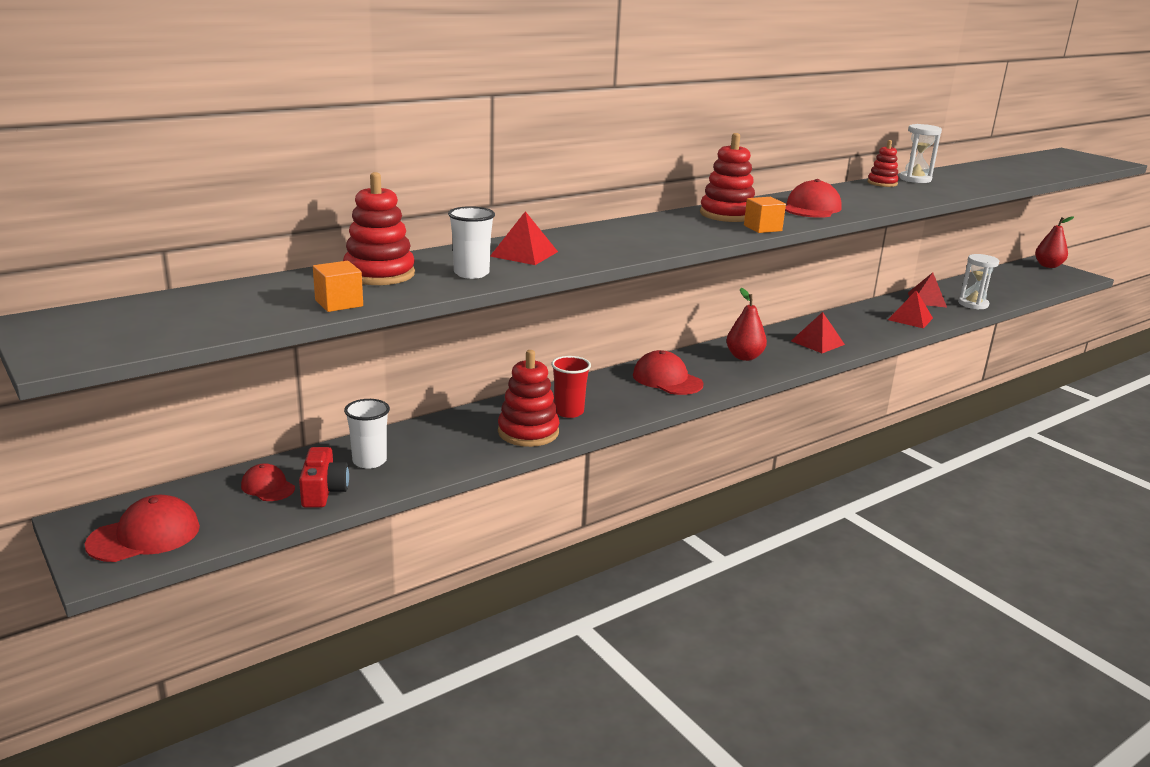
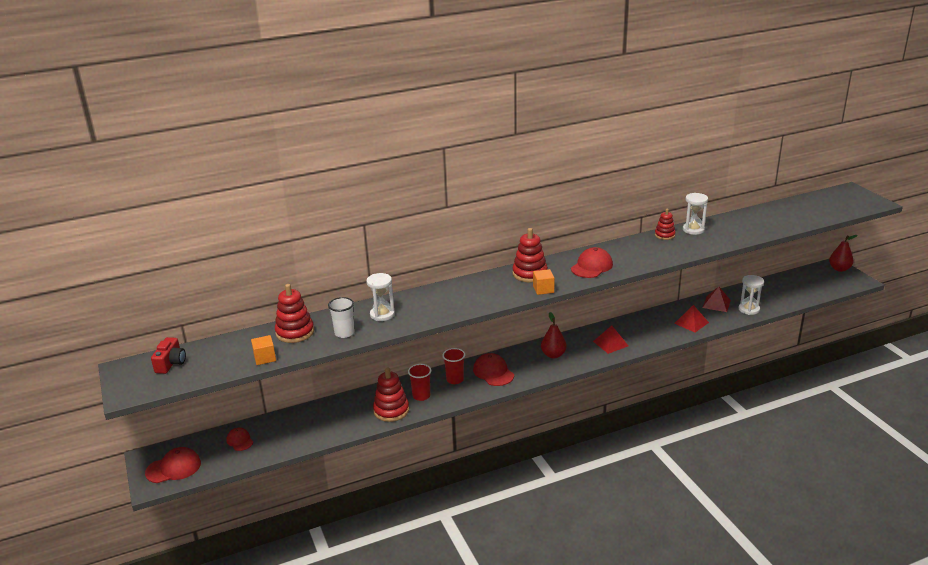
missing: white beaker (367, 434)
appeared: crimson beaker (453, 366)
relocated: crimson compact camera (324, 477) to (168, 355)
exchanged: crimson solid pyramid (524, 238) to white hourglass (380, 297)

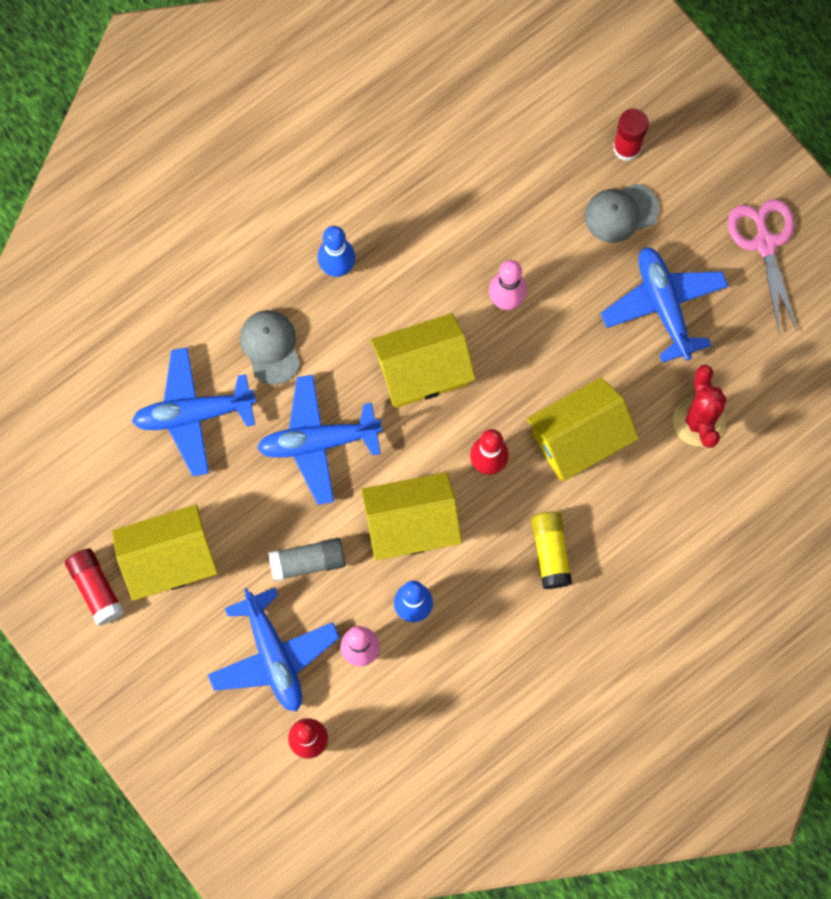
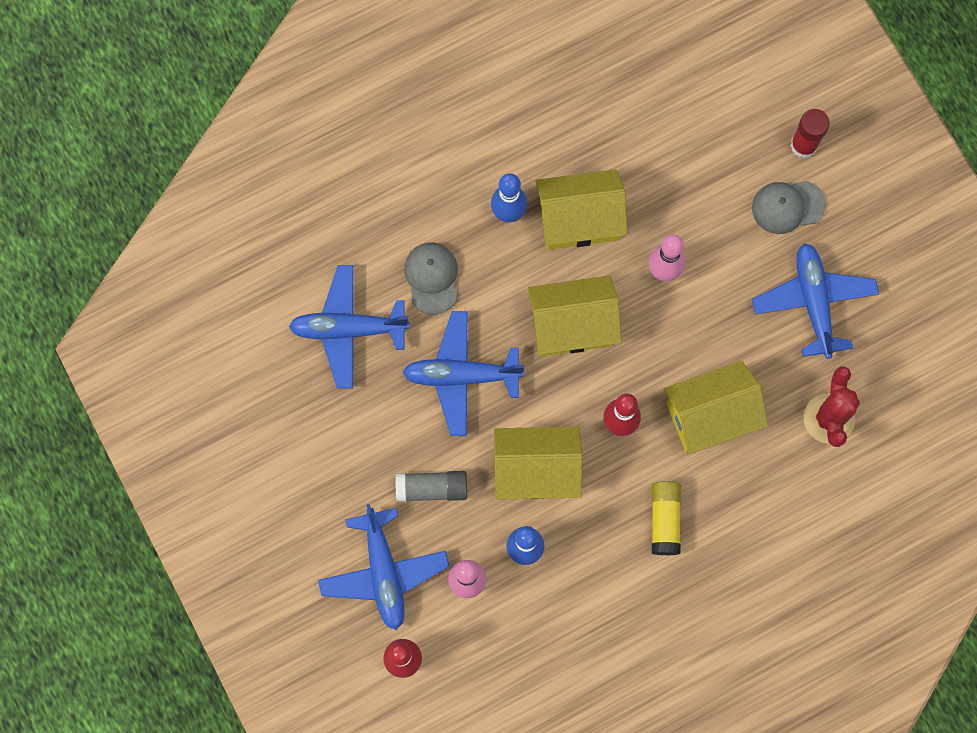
missing: crimson glue (94, 587); rose-pink scissors (762, 267)
relocated: bright yellow toy house (165, 552) to (582, 209)

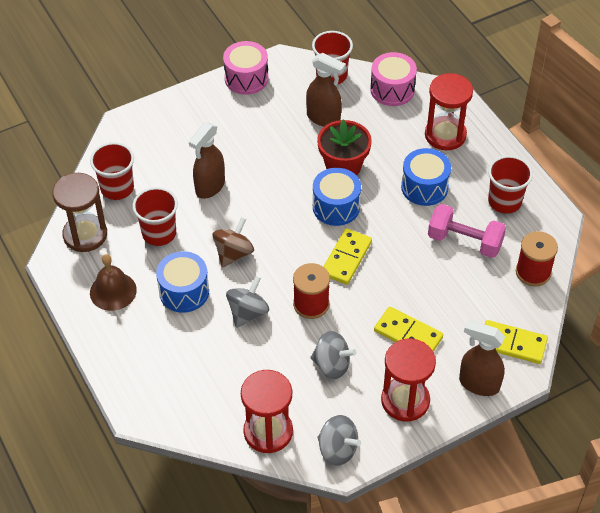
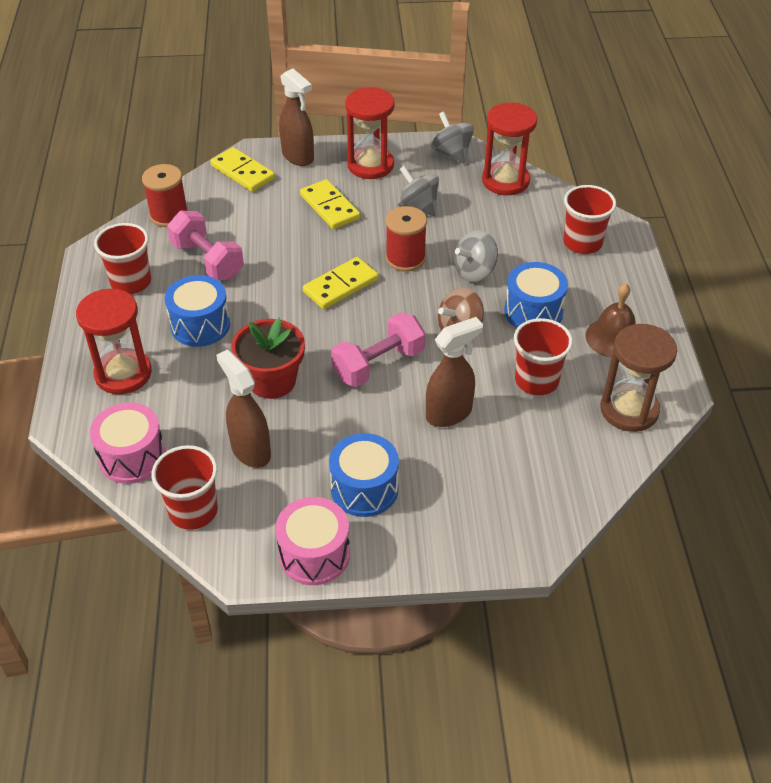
appeared: rose-pink hand weight (378, 349)
relocated: cobalt drum (337, 197) to (364, 475); crimson beaker (112, 171) to (589, 219)

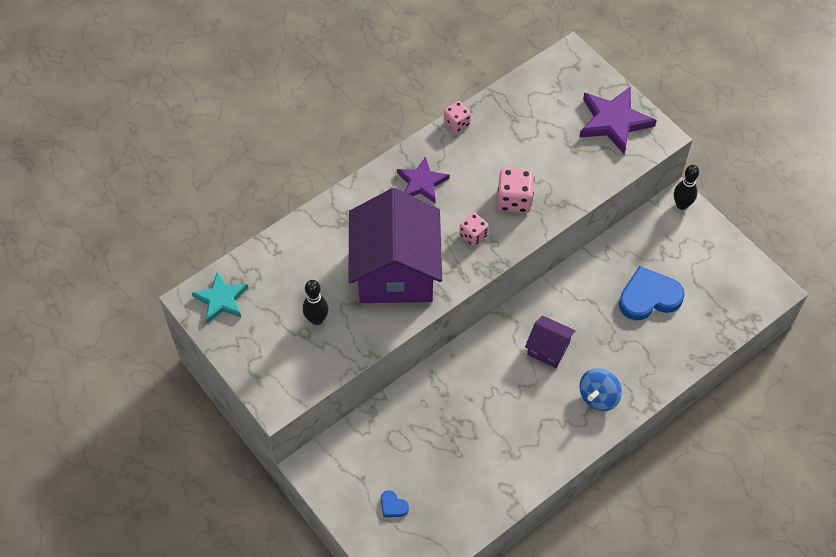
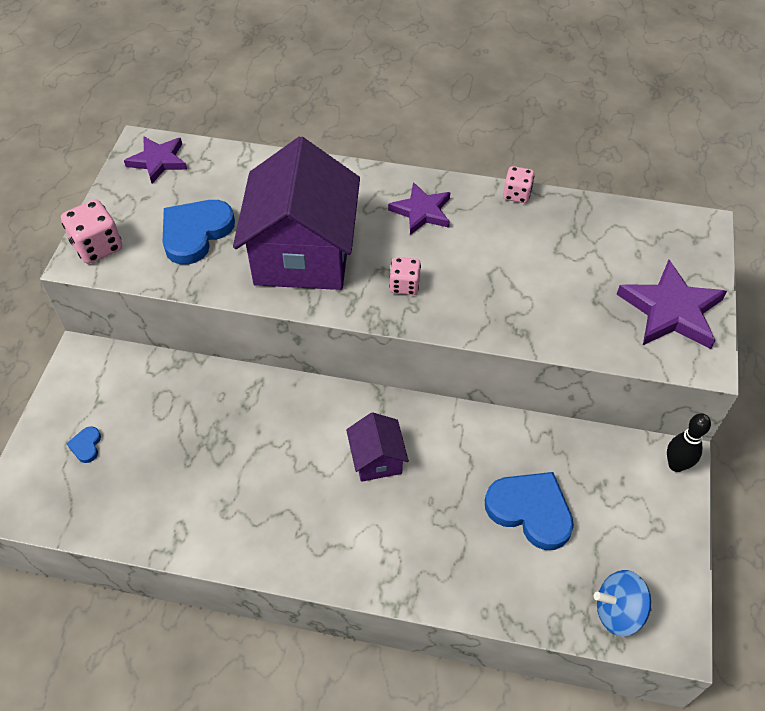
relocated: rose-pink game die (516, 190) to (91, 231); cobalt whirligig (600, 389) to (622, 603)
exchanged: ebony bowling pin (315, 302) to cobalt love heart (199, 232)
colour: turquoise star shape (220, 297) to purple star shape (155, 159)
spun: purple toy house (395, 245) = (296, 213) 45 degrees counterclockwise

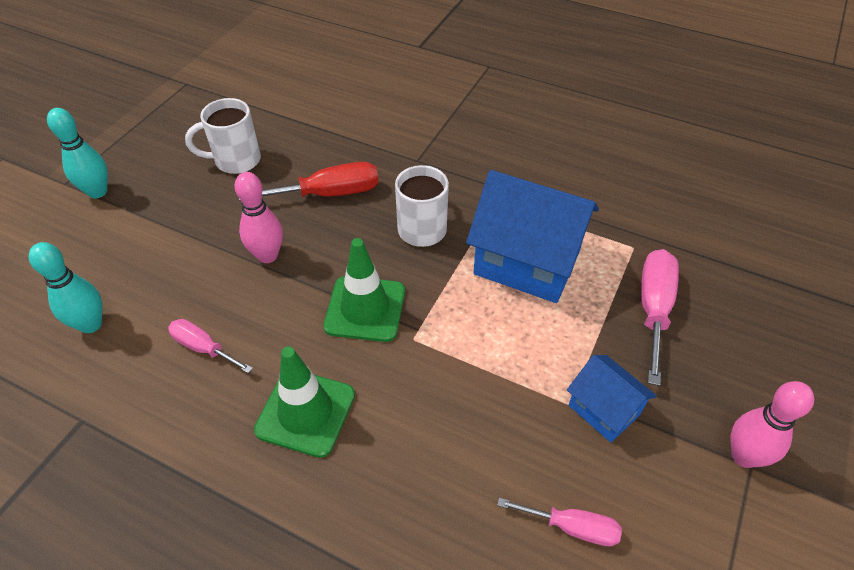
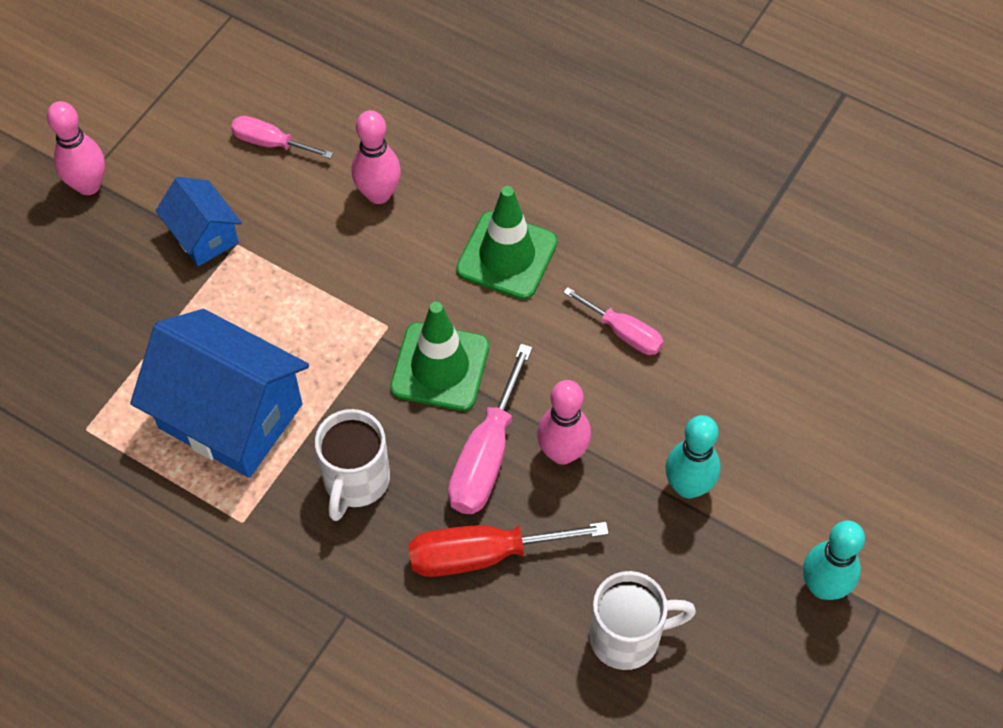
appeared: rose-pink bowling pin (376, 157)
relocated: rose-pink flat screwdriver (660, 317) to (490, 429); turquoise bowling pin (65, 287) to (693, 457)

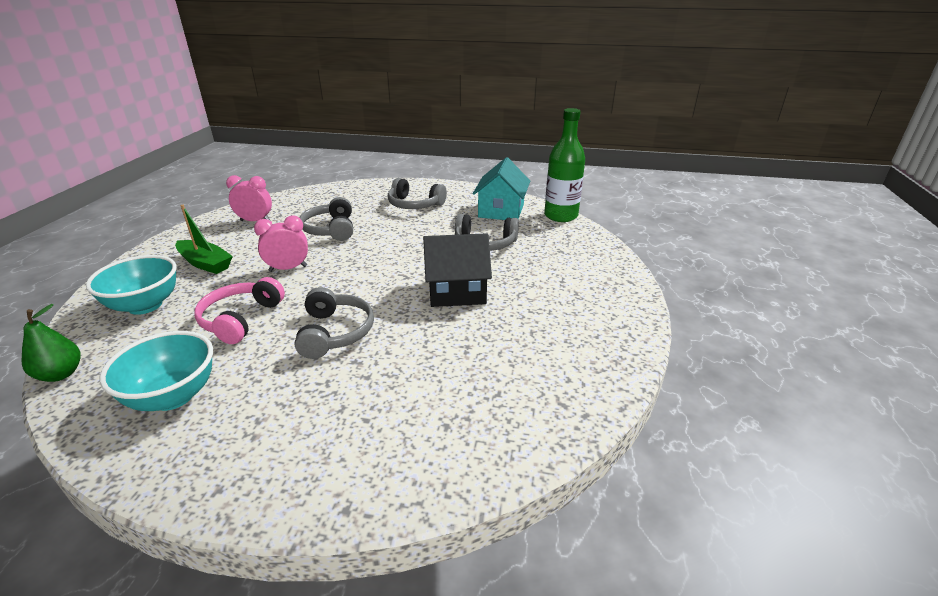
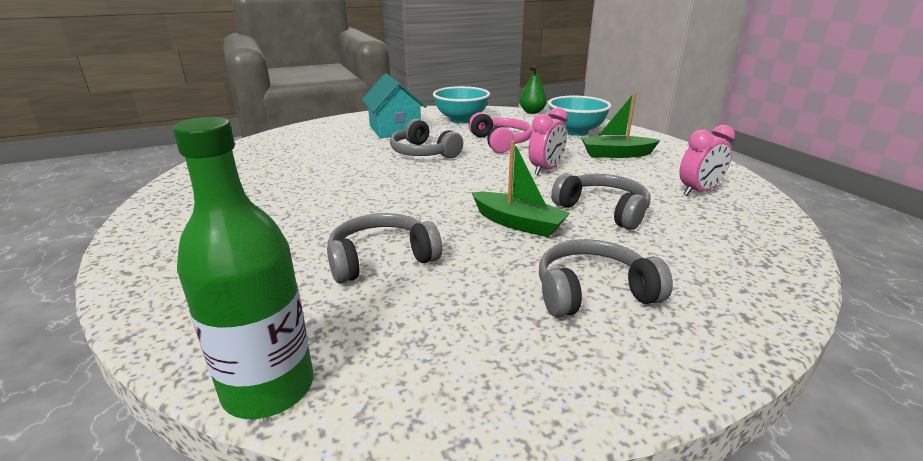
missing: ebony toy house (457, 270)
appeared: leaf-green sailboat (521, 189)
relocated: turquoise toy house (501, 188) to (394, 105)

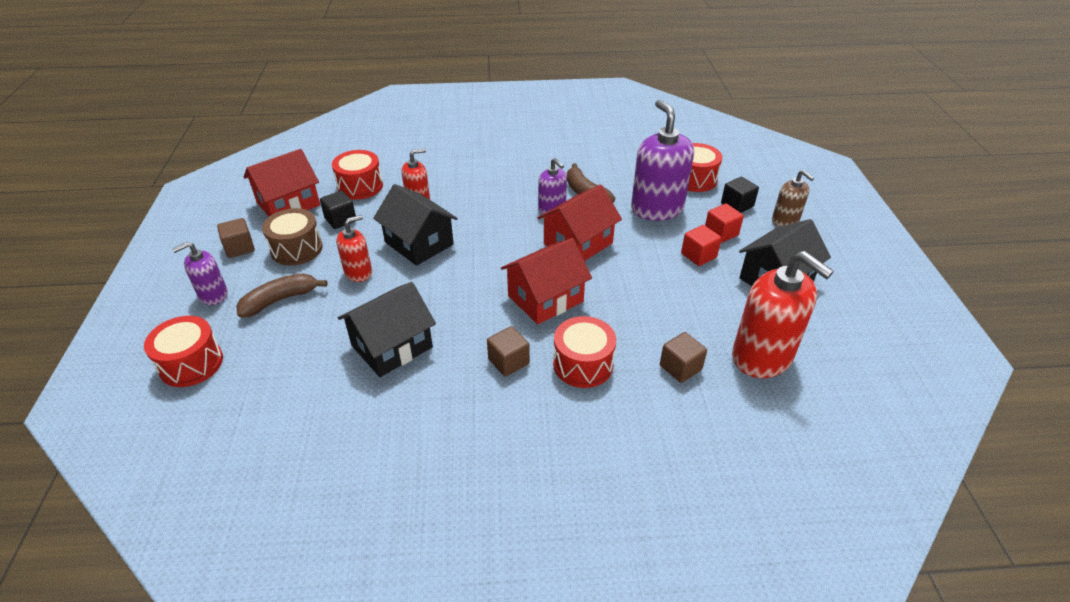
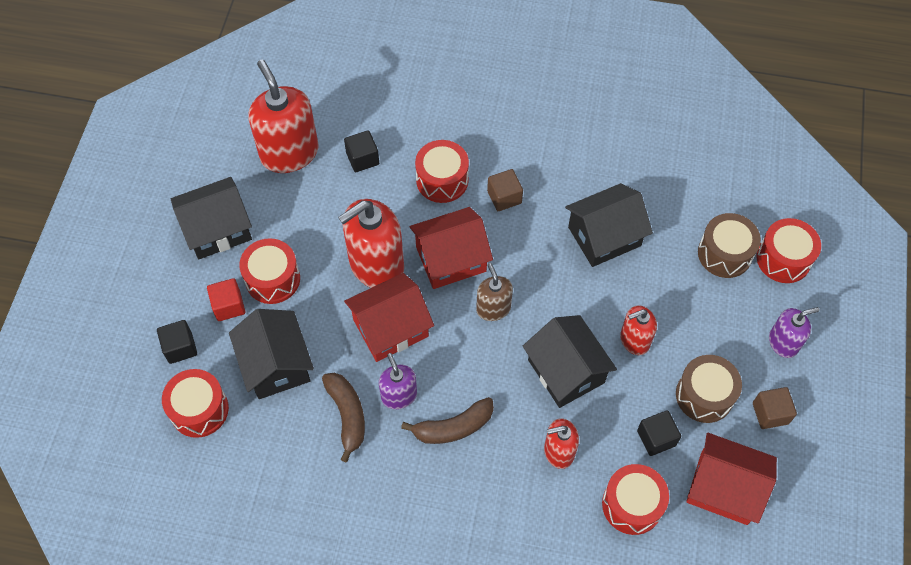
appeared: crimson soap dispenser (371, 243); dark brown drum (729, 245)
relocated: dark brown banana fruit (282, 295) to (447, 420); dark brown soap dispenser (793, 198) to (494, 292)
exchanged: purple soap dispenser (662, 160) to ebony toy house (271, 354); crimson solid cube (701, 245) to crimson drum (269, 271)
colour: dark brown solid cube (683, 357) to ebony solid cube (361, 151)
spun: crimson toy house (282, 183) = (731, 479) 45 degrees clockwise

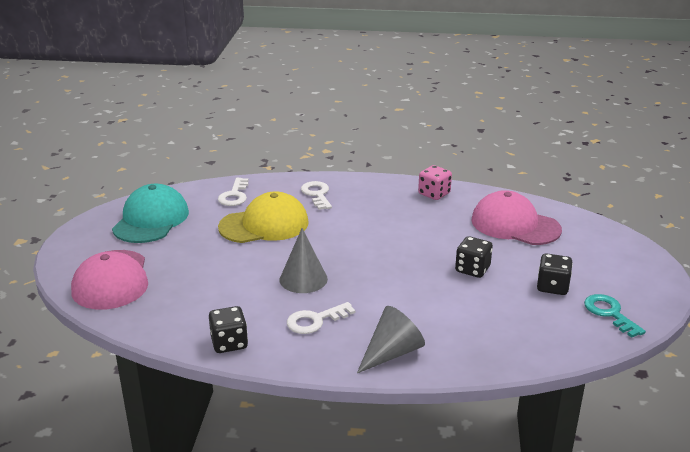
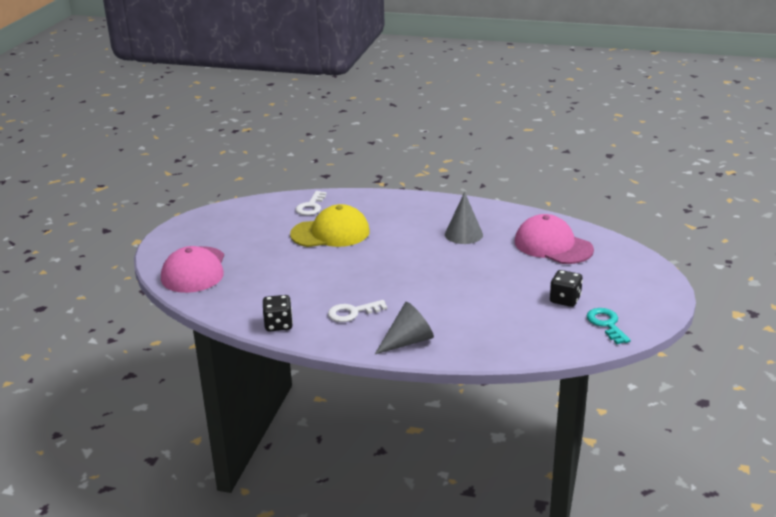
missing: turquoise peaked cap (150, 213); white door key (316, 195); rose-pink game die (435, 182); ebony game die (474, 257)
relocated: grey cone (304, 260) to (464, 218)

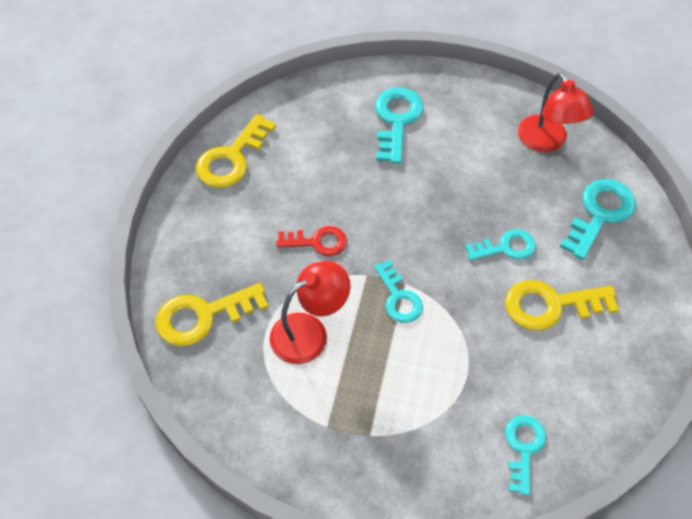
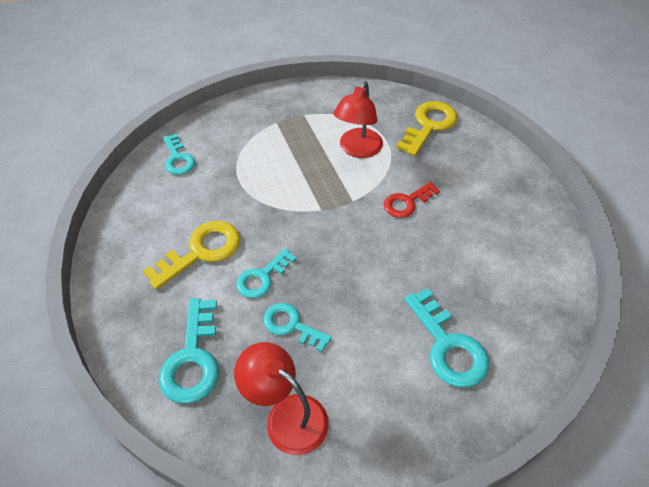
missing: bright yellow door key (236, 151)
relocated: turquoise door key (398, 292) to (297, 327)

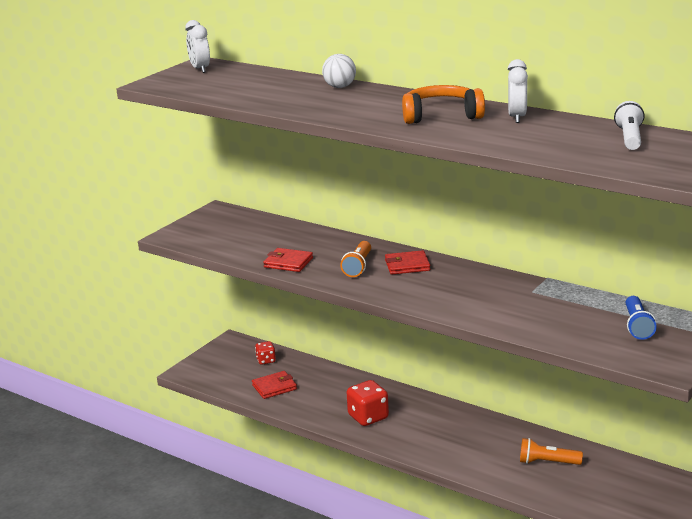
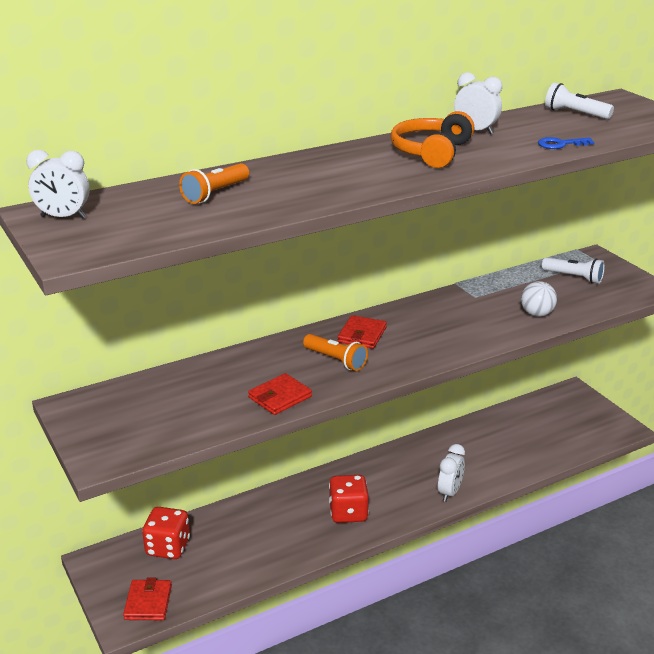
appeared: white clock (451, 473); cobalt door key (566, 143)
relocated: crimson billfold (274, 385) to (147, 598); orange torch (551, 451) to (214, 183); white ball (339, 71) to (539, 299)
colour: cobalt torch (641, 318) to white torch (573, 270)
size: crimson game die (265, 353) = (166, 533) x1.72

